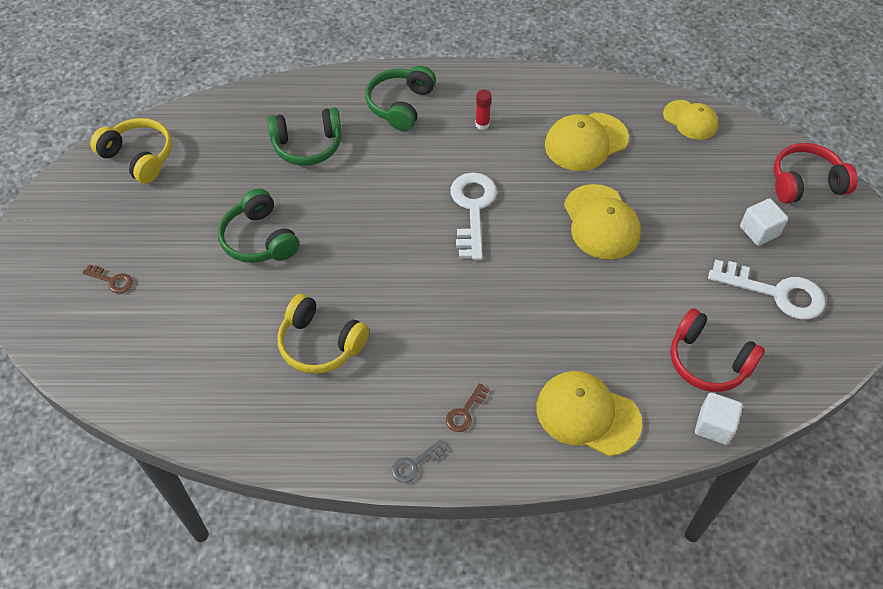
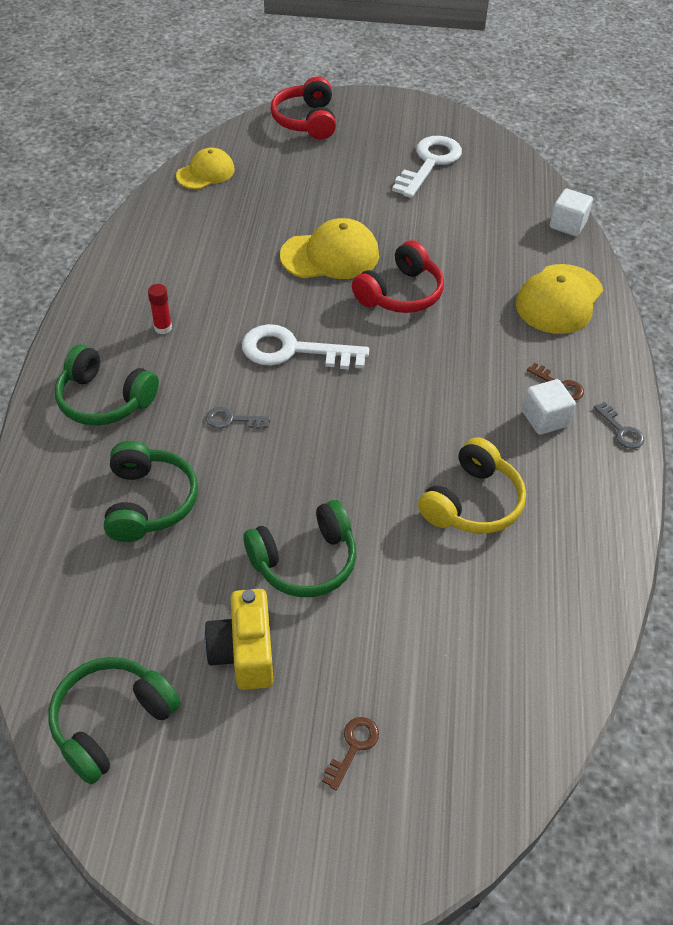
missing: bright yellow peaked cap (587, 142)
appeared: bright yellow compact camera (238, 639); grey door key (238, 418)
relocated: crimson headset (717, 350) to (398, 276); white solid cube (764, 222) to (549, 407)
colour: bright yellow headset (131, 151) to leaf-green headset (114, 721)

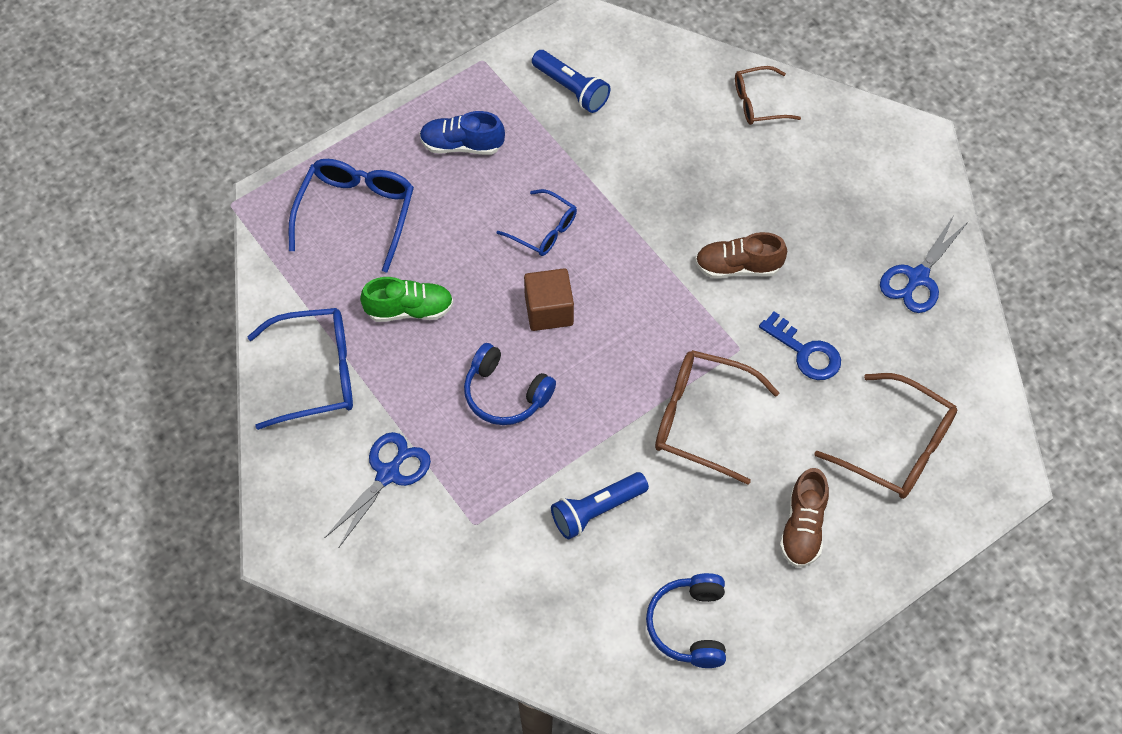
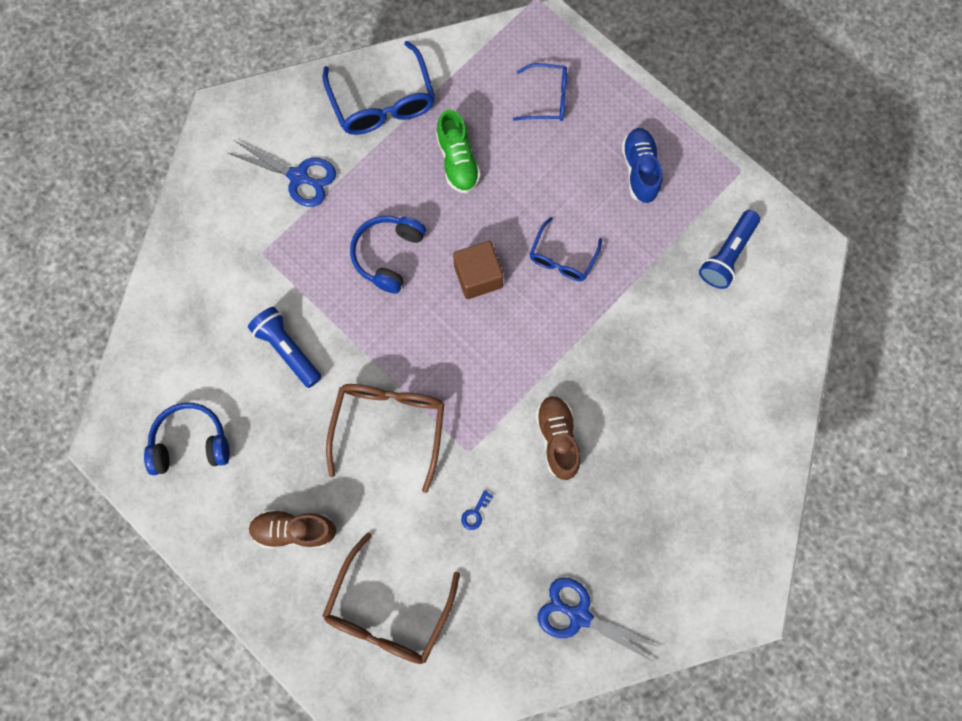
missing: dark brown glasses (768, 95)
size: cobalt door key (800, 346) = (477, 510) x0.49; cobalt glasses (351, 216) = (540, 92) x0.60

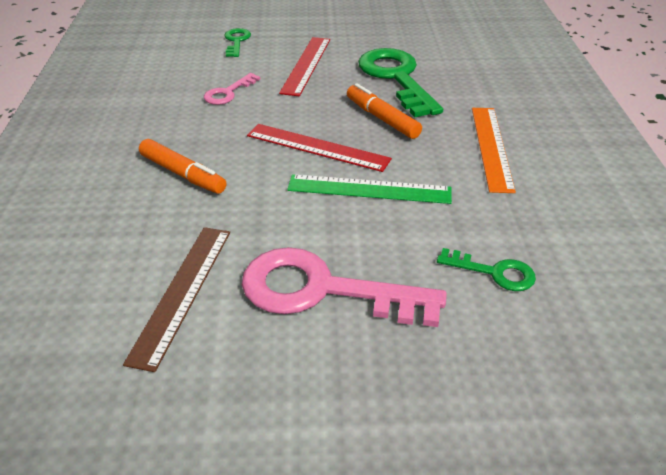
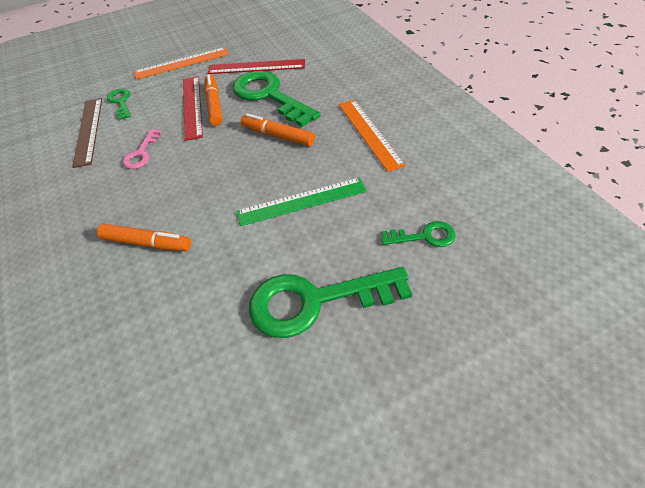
appeared: orange measuring stick (181, 63); orange marker pen (213, 100)
relocated: dark brown measuring stick (176, 299) to (87, 133); crimson measuring stick (319, 148) to (256, 66)
colour: rose-pink door key (344, 287) to leaf-green door key (330, 302)

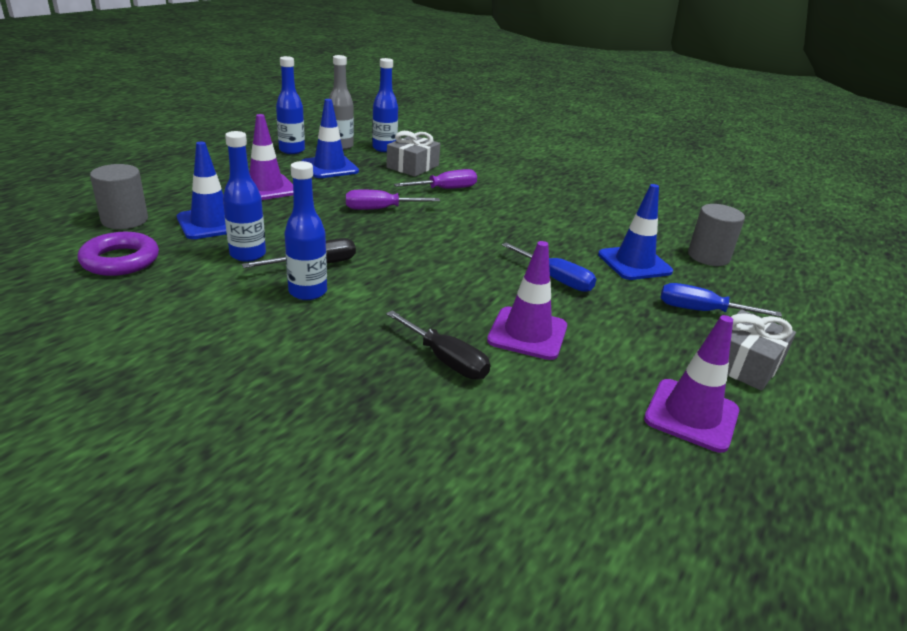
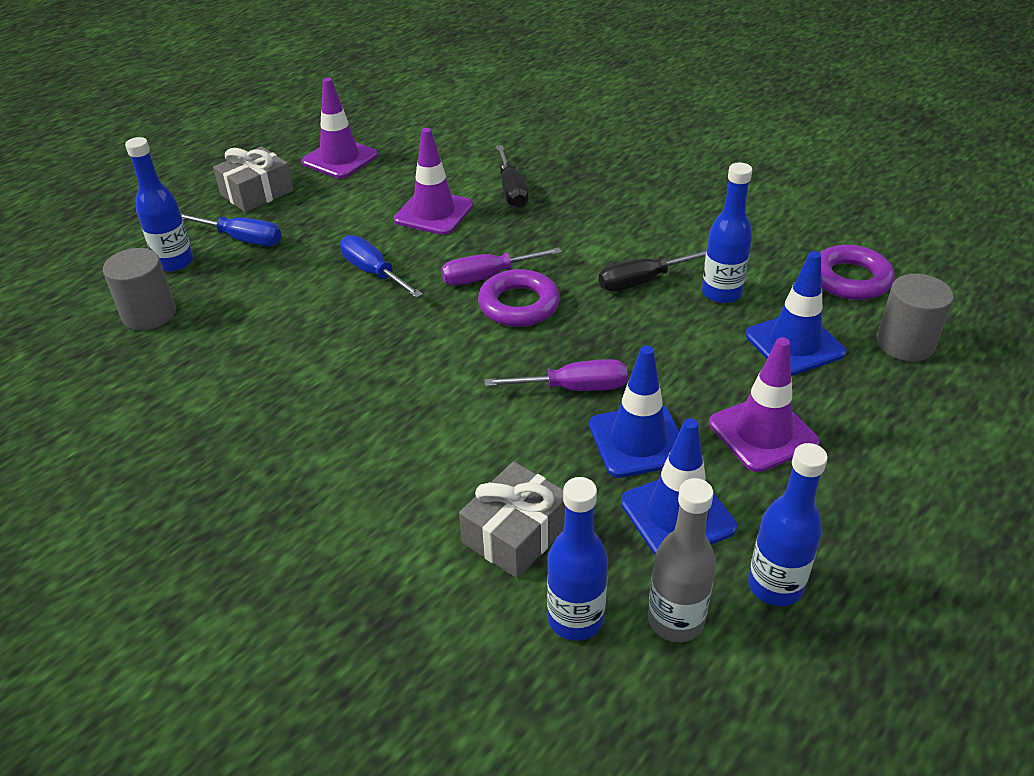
appeared: purple torus (519, 298)
relocated: cobalt drink bottle (306, 230) to (159, 204); purple flat screwdriver (435, 179) to (501, 266); cobalt road cone (635, 232) to (634, 411)
spun: ebony flat screwdriver (438, 344) = (512, 176) 150 degrees counterclockwise

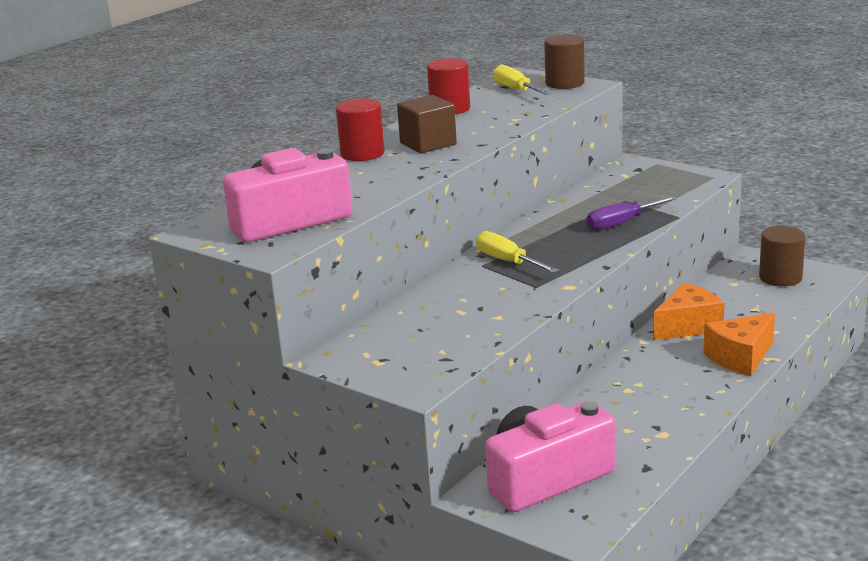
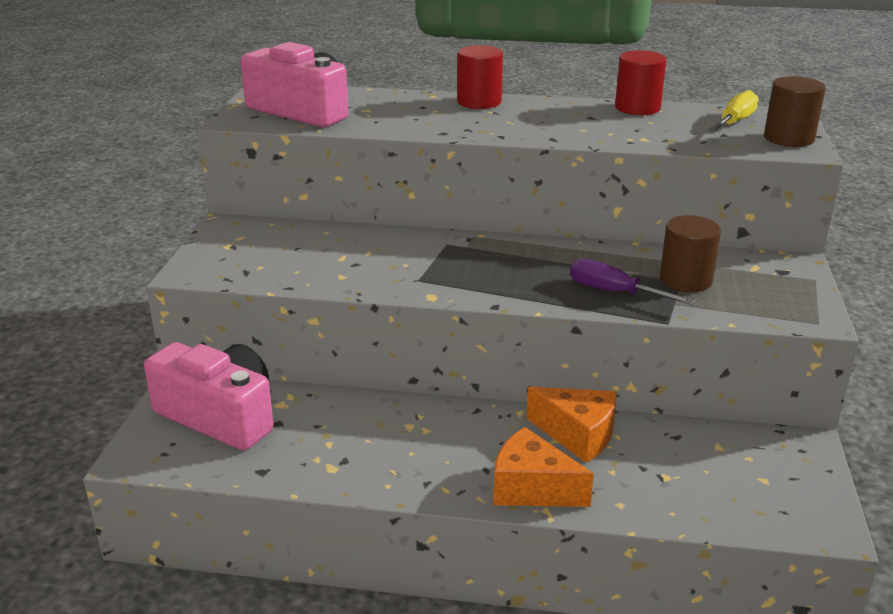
missing: dark brown solid cube (427, 124); bright yellow flat screwdriver (517, 252)
relocated: dark brown solid cylinder (782, 256) to (690, 253)

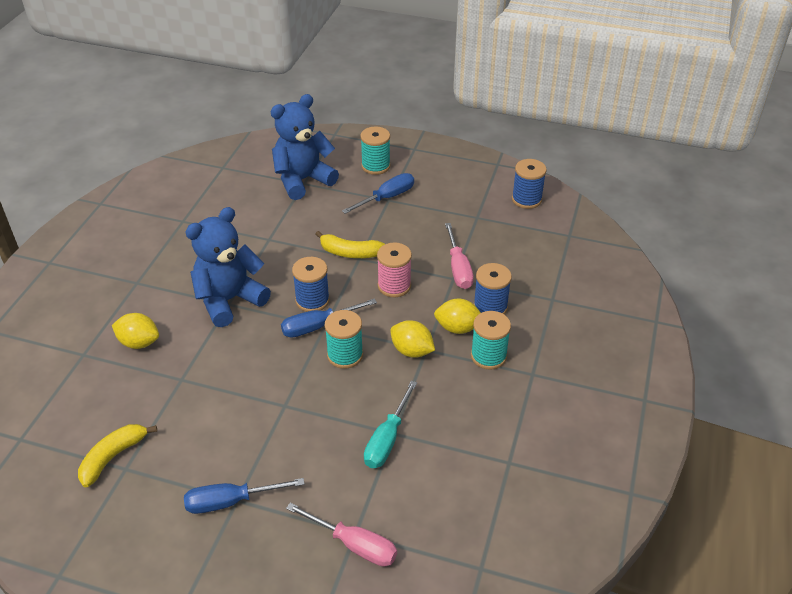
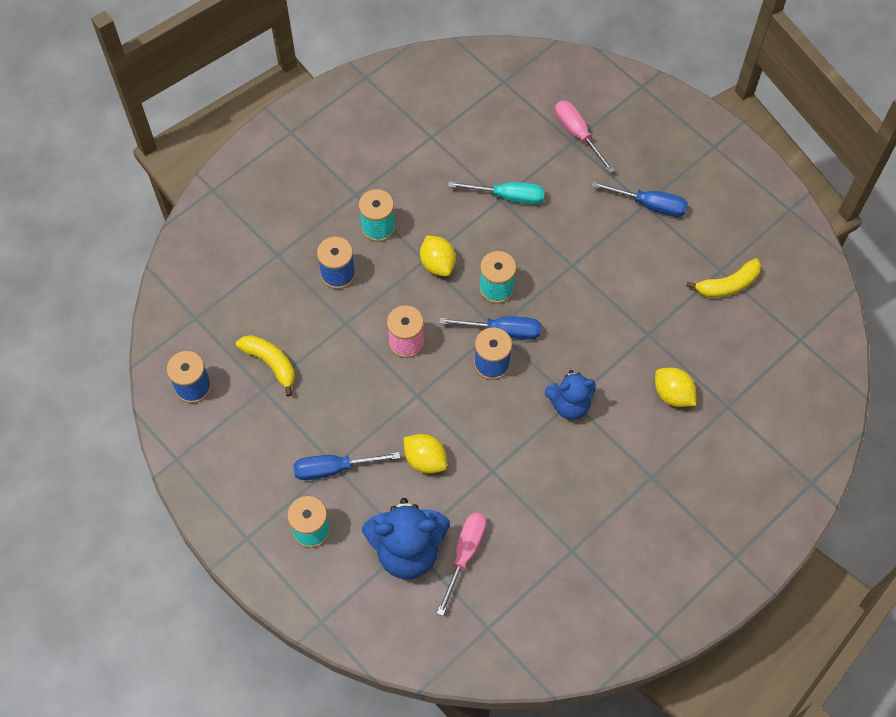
relocated: bright yellow banana fruit (350, 244) to (265, 365); bright yellow toy lemon (457, 316) to (425, 454); rose-pink flat screwdriver (459, 256) to (461, 564)
spun: turquoise flat screwdriver (390, 424) = (496, 193) 45 degrees clockwise
size: cobalt teddy (228, 267) = (570, 395) x0.63

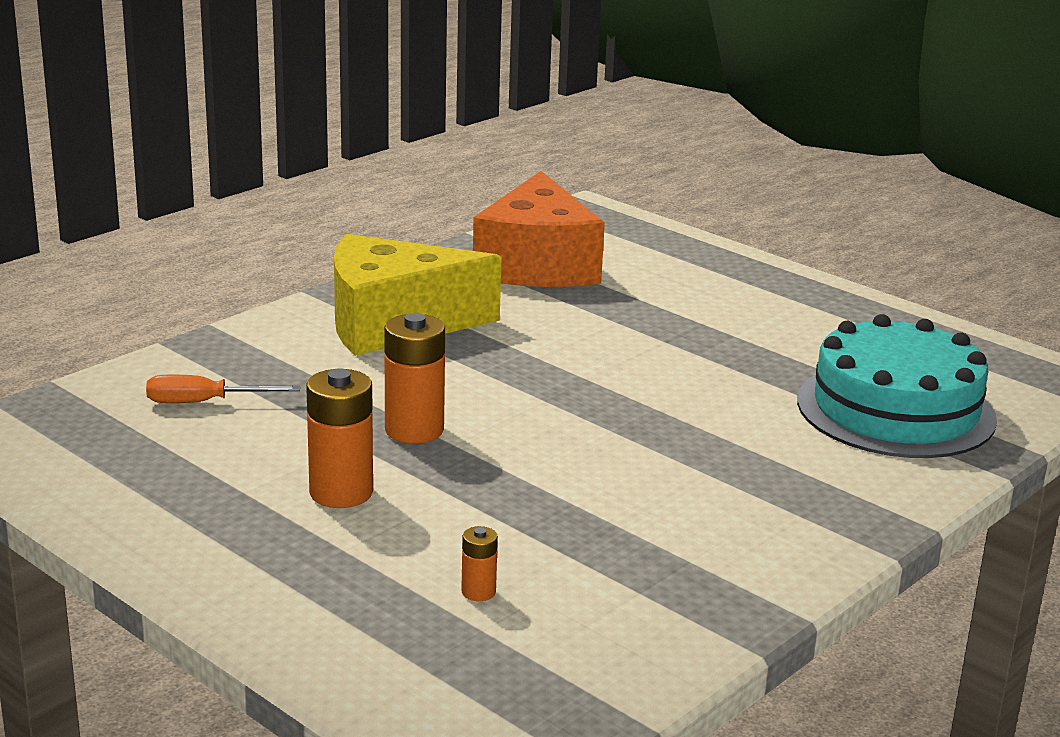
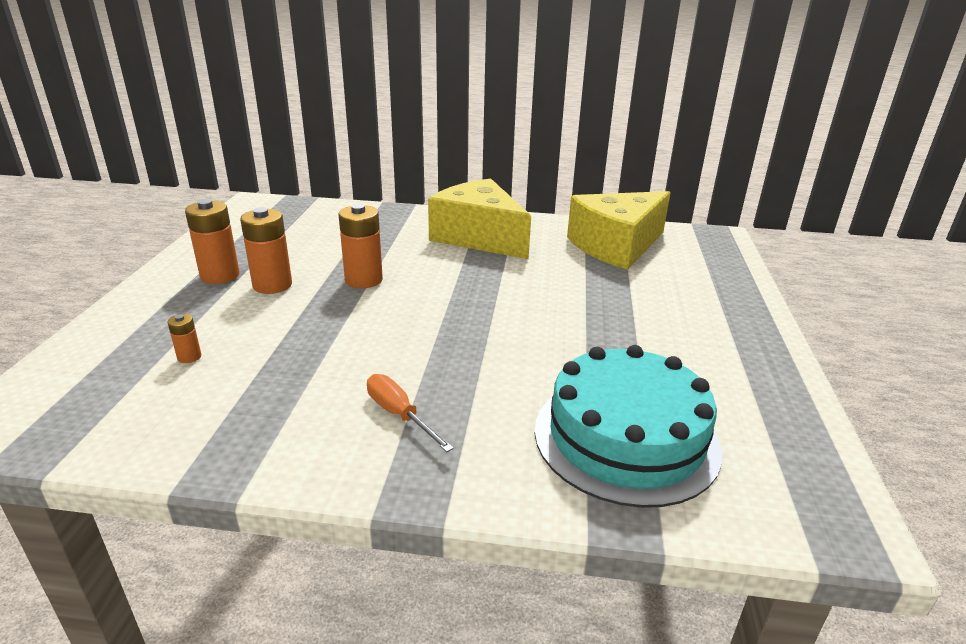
appeared: orange AA battery (212, 241)
relocated: orange flat screwdriver (223, 389) to (410, 413)
colour: orange piece of cheese (539, 229) to bright yellow piece of cheese (619, 230)

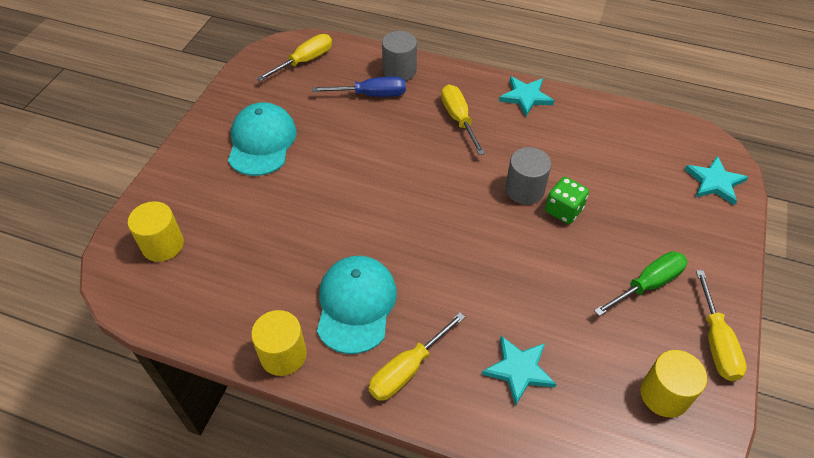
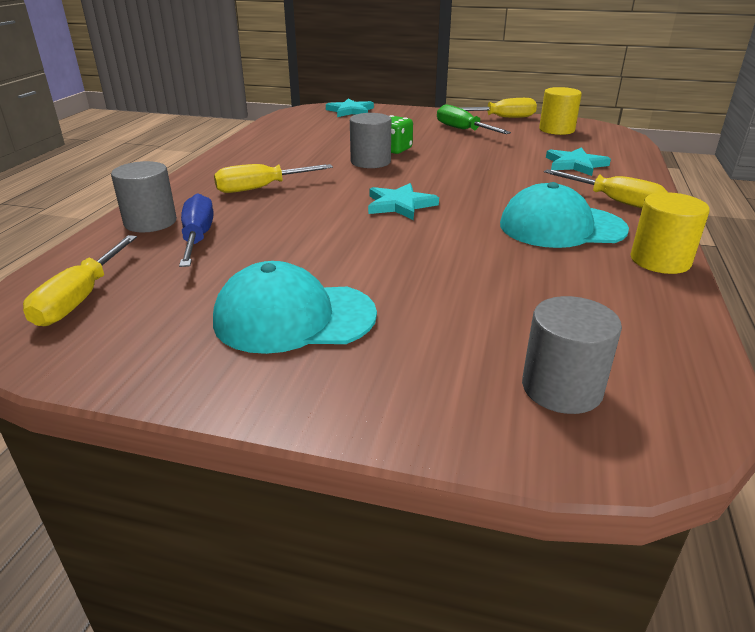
relocated: turquoise star shape (526, 96) to (403, 201)
colour: bright yellow solid cylinder (156, 231) to grey solid cylinder (572, 355)
spun: bright yellow flat screwdriver (294, 57) = (80, 280) 120 degrees counterclockwise

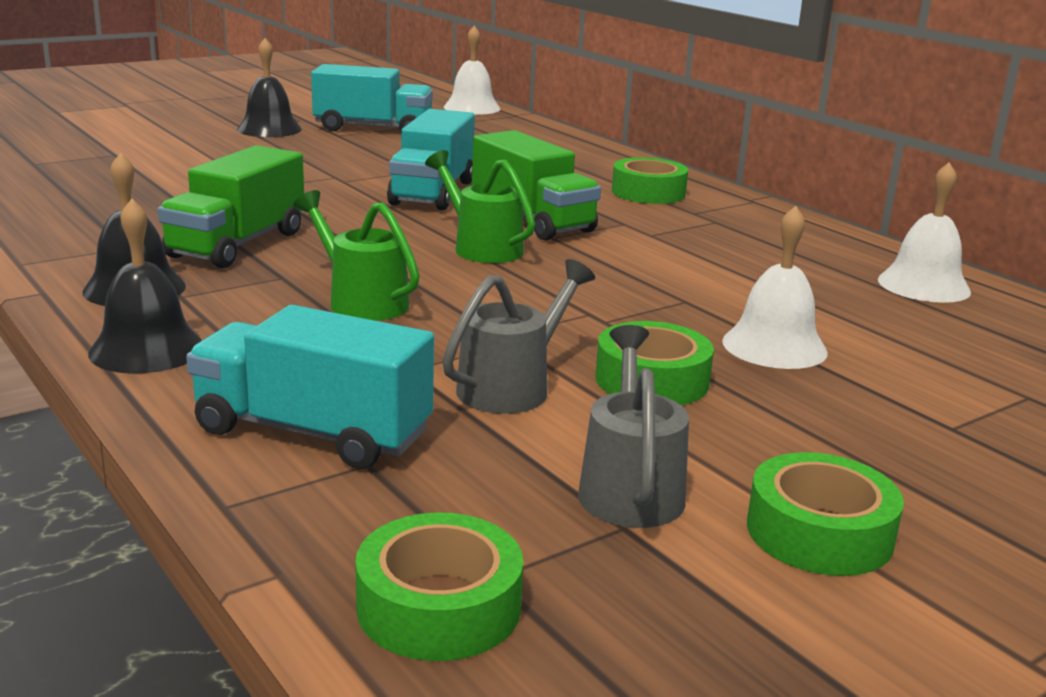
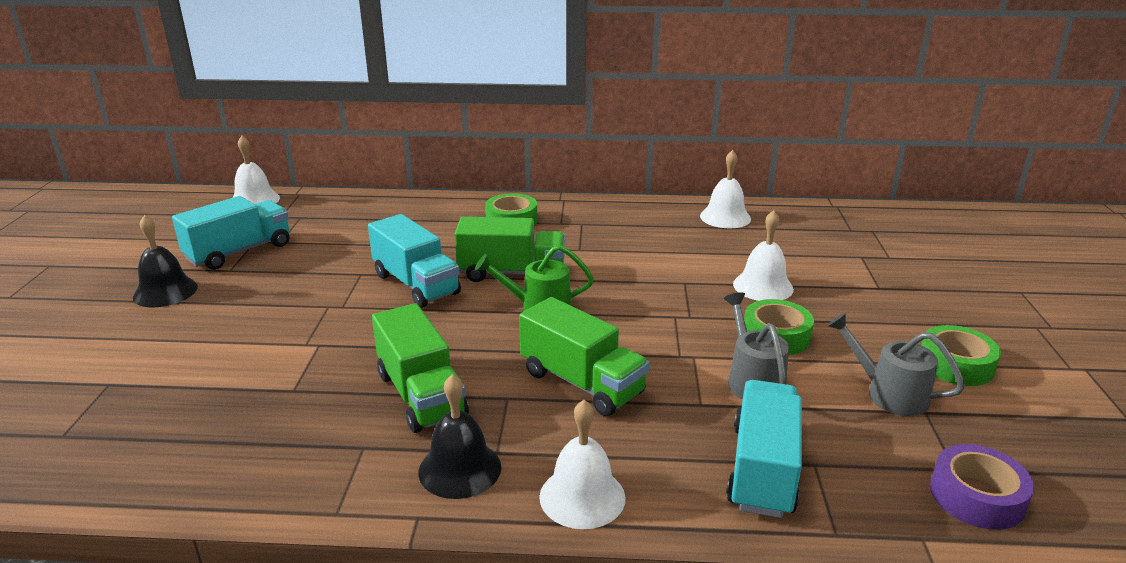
exchanged: leaf-green sprinkling can (356, 255) to leaf-green truck (584, 356)
colour: ebony bell (145, 286) to white bell (582, 464); leaf-green tape (439, 587) to purple tape (982, 487)
spun: turquoise truck (310, 387) = (764, 449) 135 degrees clockwise

